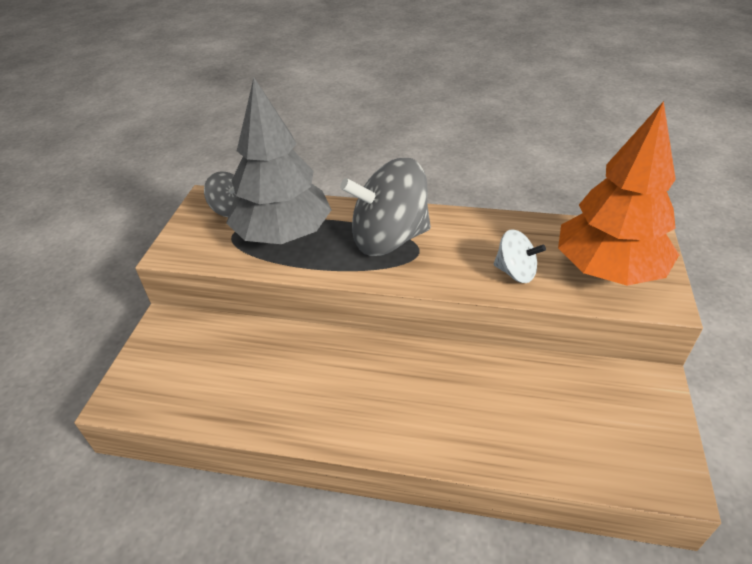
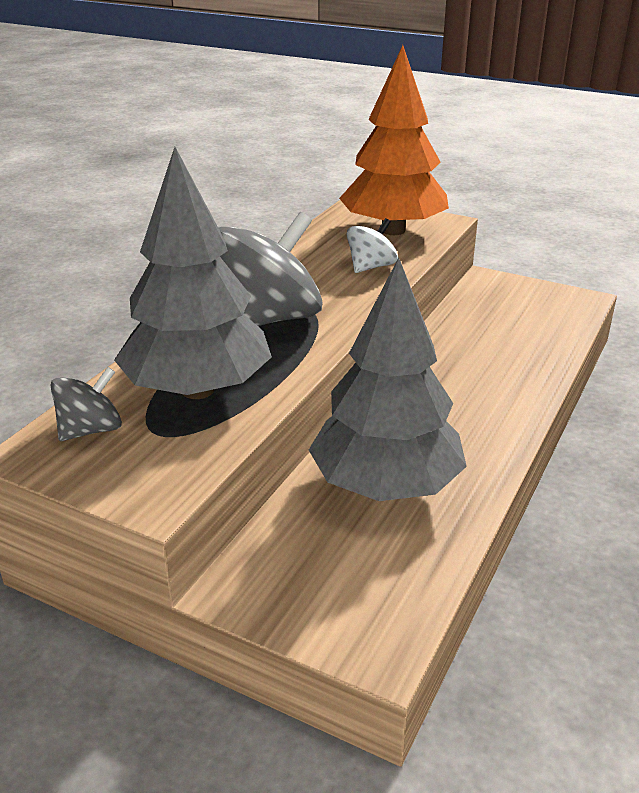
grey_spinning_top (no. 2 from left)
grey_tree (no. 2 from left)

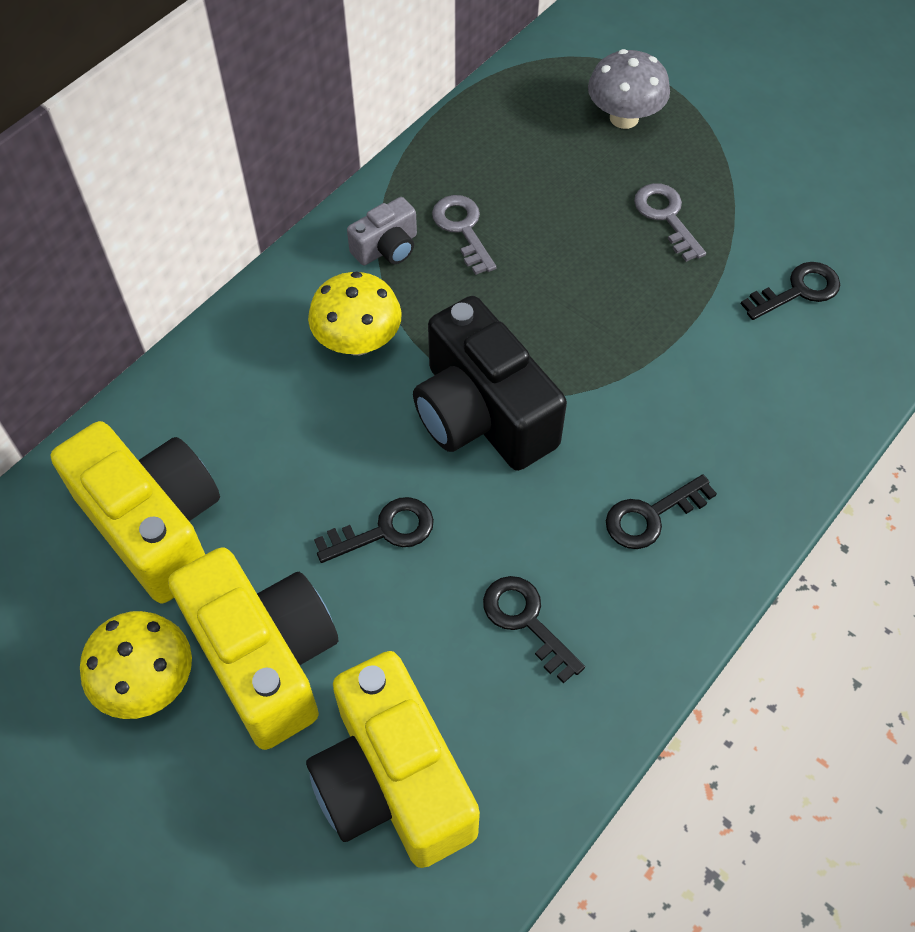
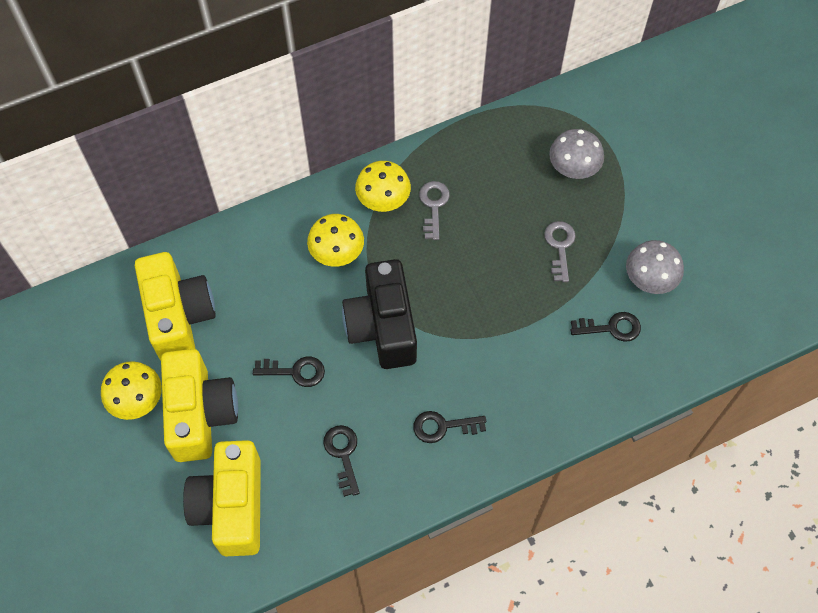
yellow_mushroom (no. 3 from left)
grey_mushroom (no. 2 from left)

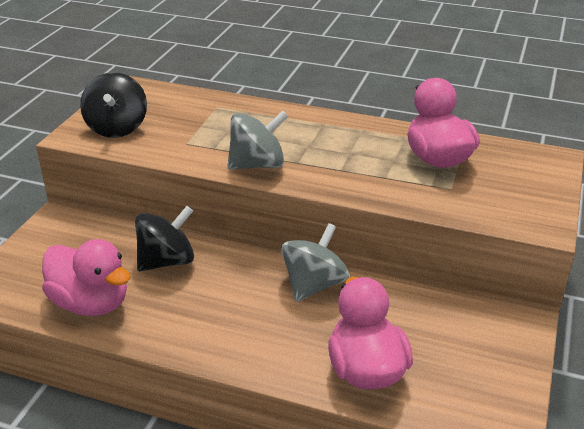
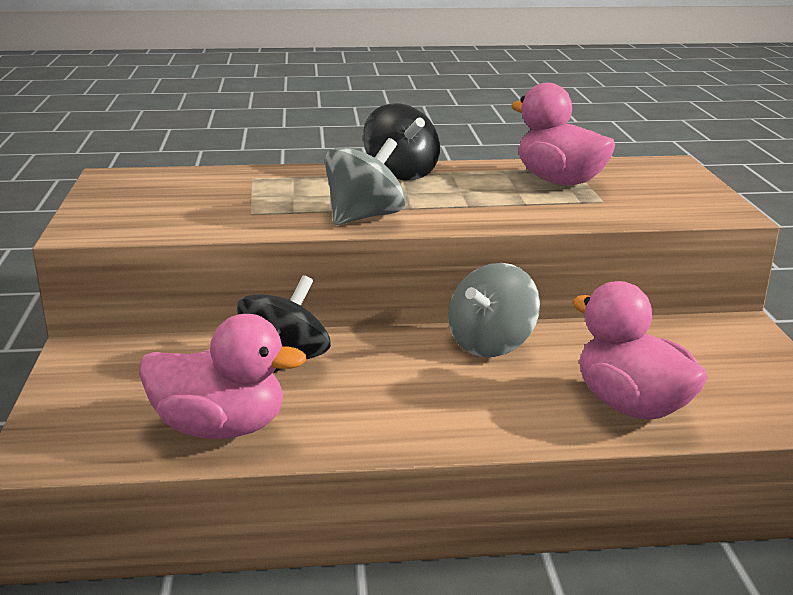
black_spinning_top (no. 2 from left)
grey_spinning_top (no. 2 from left)

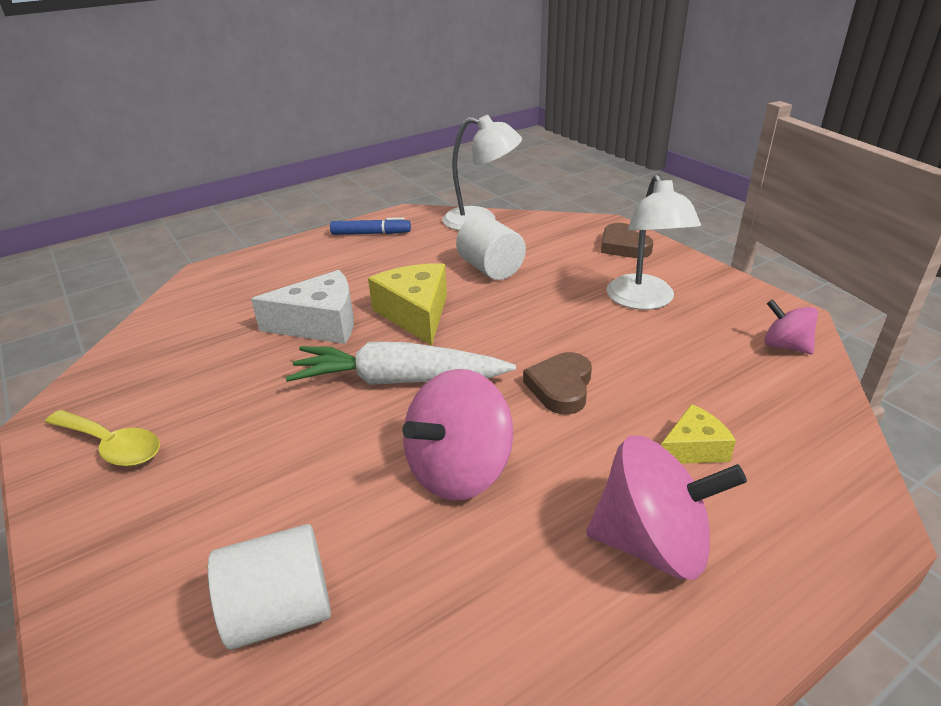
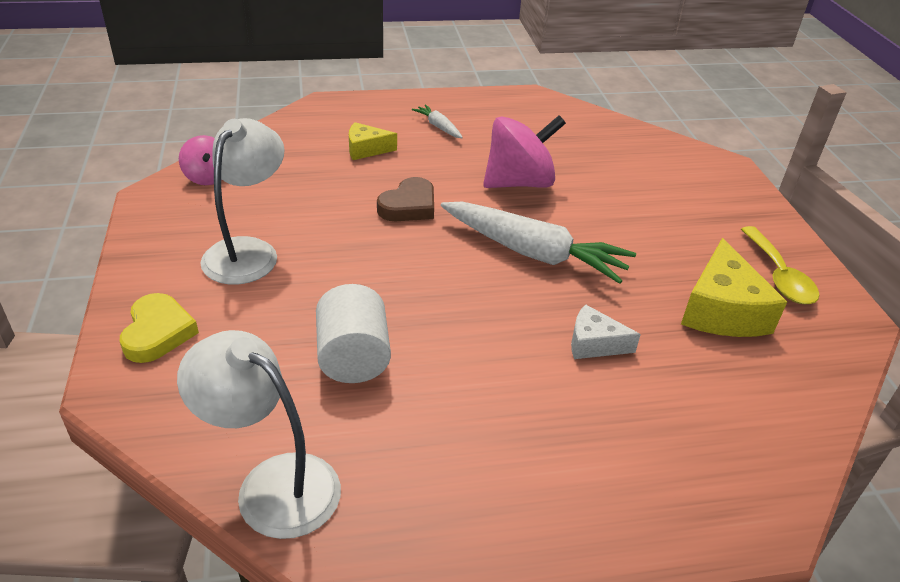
yellow_spoon
white_cylinder (no. 1 from left in the first image)
white_cheese
blue_marker
yellow_cheese (no. 2 from left)
white_carrot (no. 1 from left)
yellow_heart

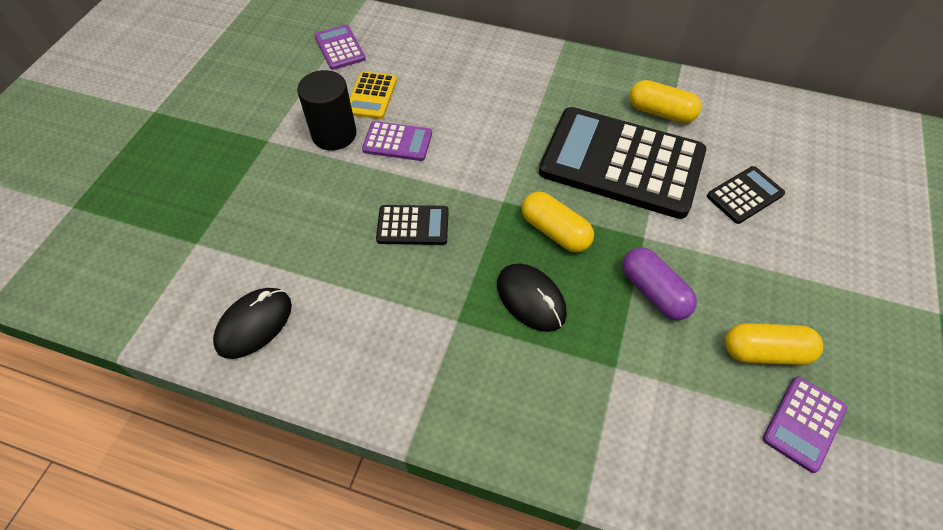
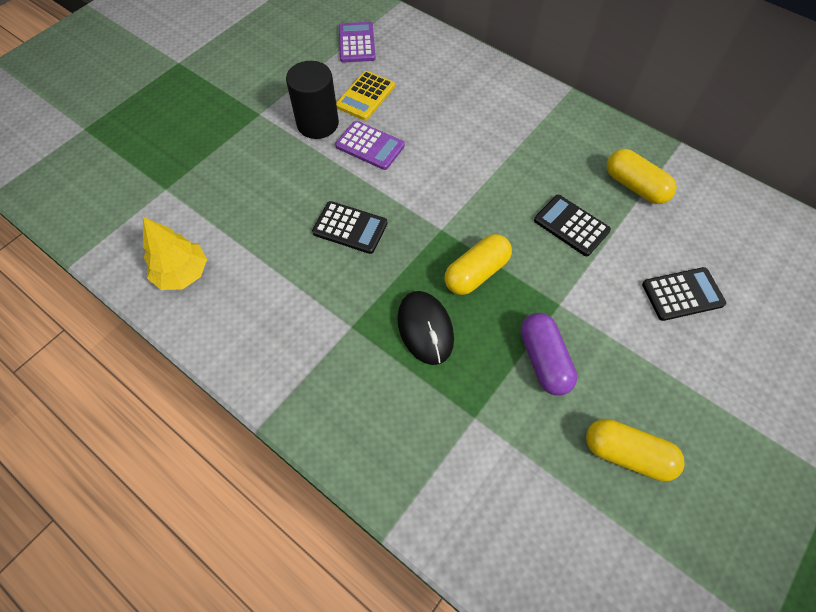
yellow_tree
yellow_capsule (no. 1 from left)
black_calculator (no. 2 from left)
purple_calculator (no. 3 from left in the first image)

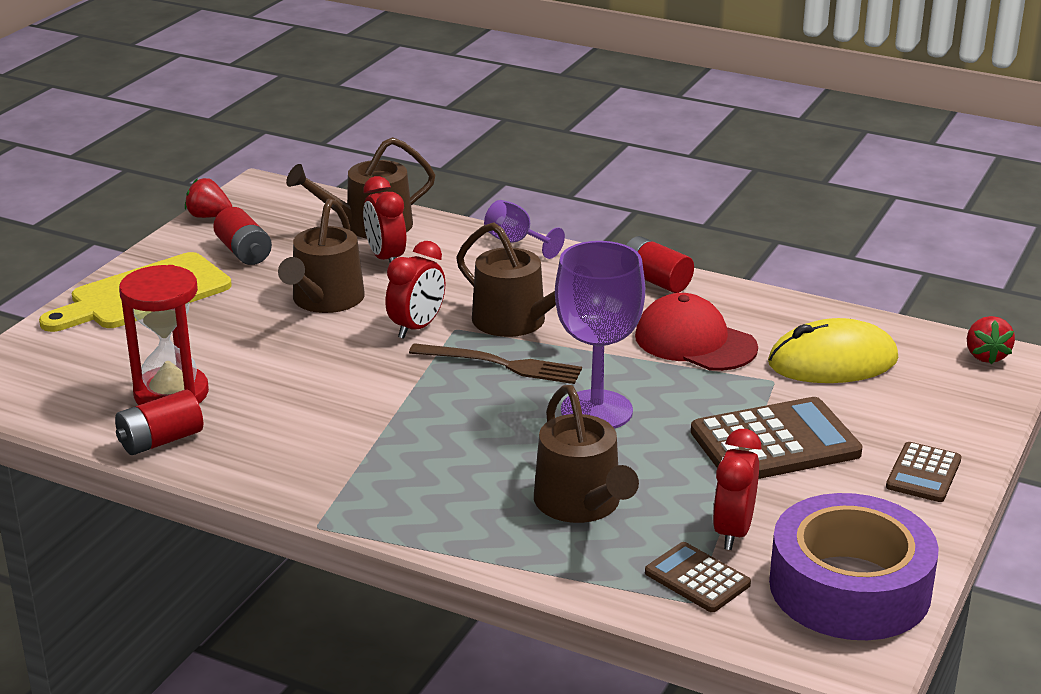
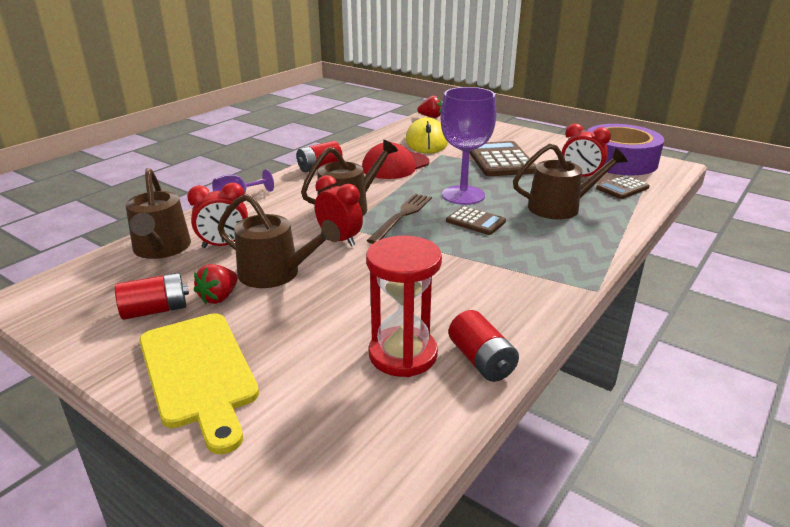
red_strawberry (no. 1 from left)
brown_calculator (no. 1 from left)

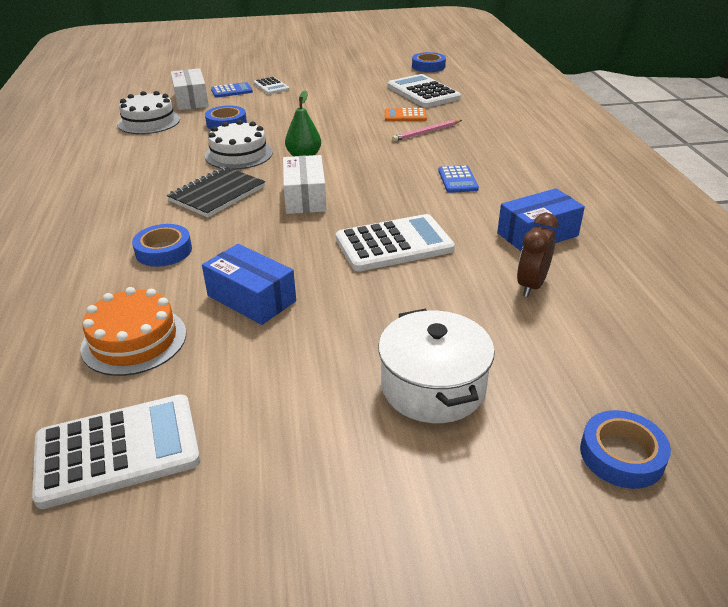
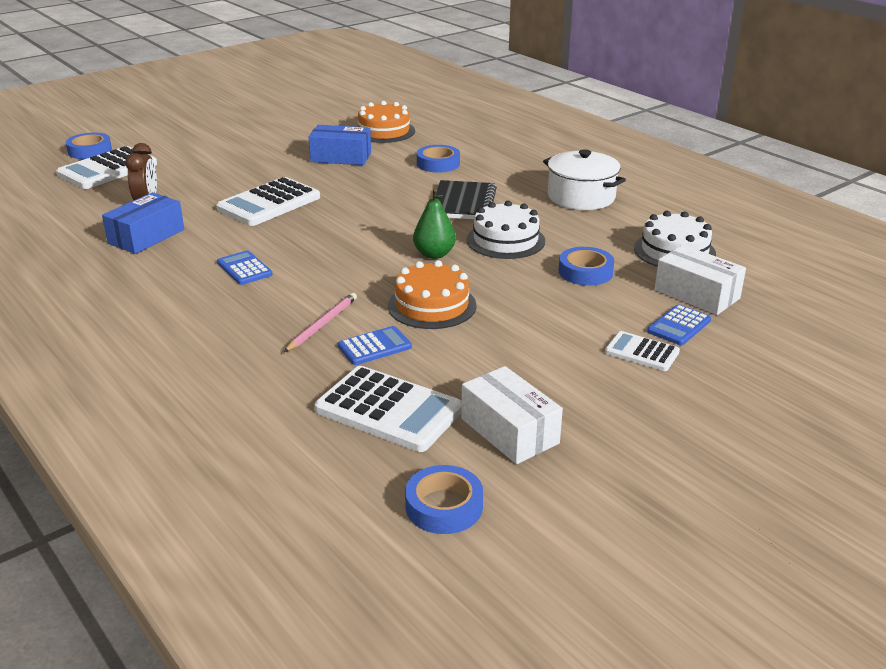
white_calculator (no. 1 from left)
white_box (no. 1 from left)
white_pot
blue_calculator (no. 2 from left)
orange_cake (no. 2 from left)

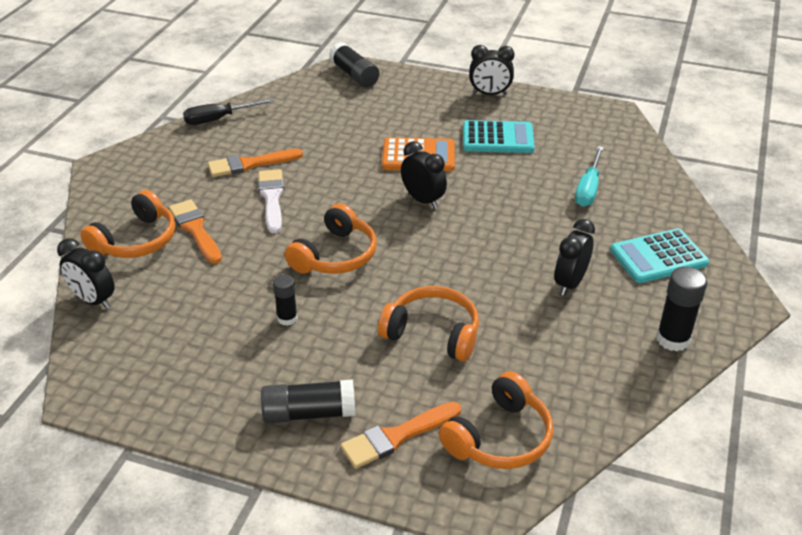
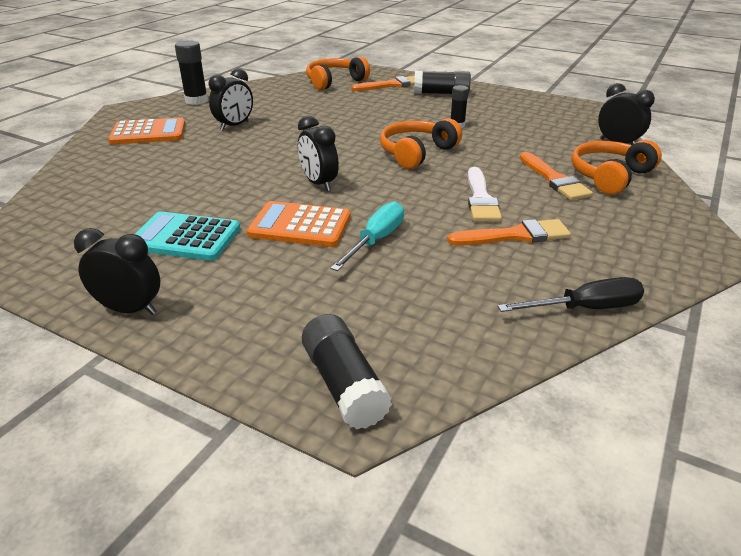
orange_headphones (no. 3 from left in the first image)
turquoise_screwdriver
orange_calculator (no. 1 from left)

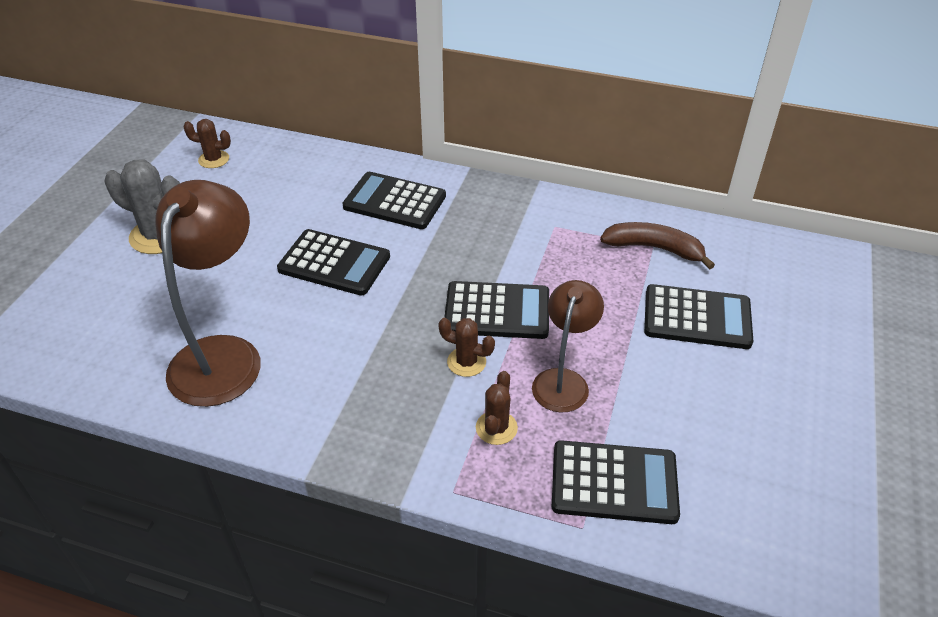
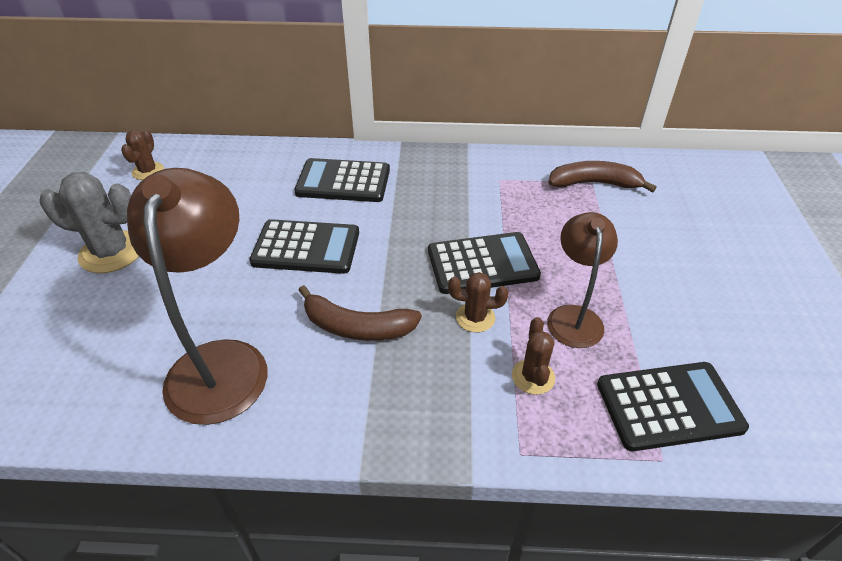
brown_cactus (no. 1 from left)
black_calculator (no. 5 from left in the first image)
brown_banana (no. 1 from left)

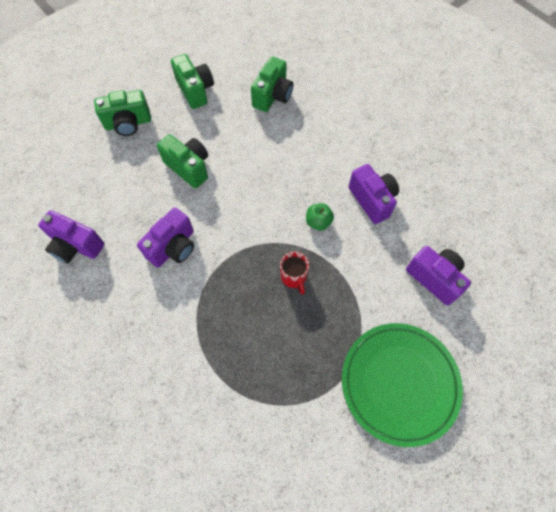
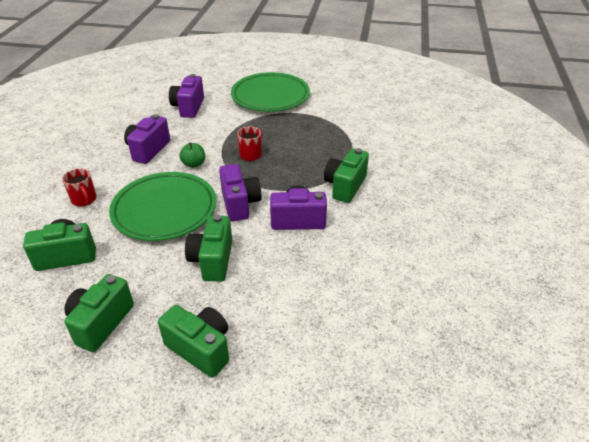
purple_camera (no. 3 from left)
red_mug (no. 1 from left)
green_plate (no. 1 from left)
green_camera (no. 5 from left)

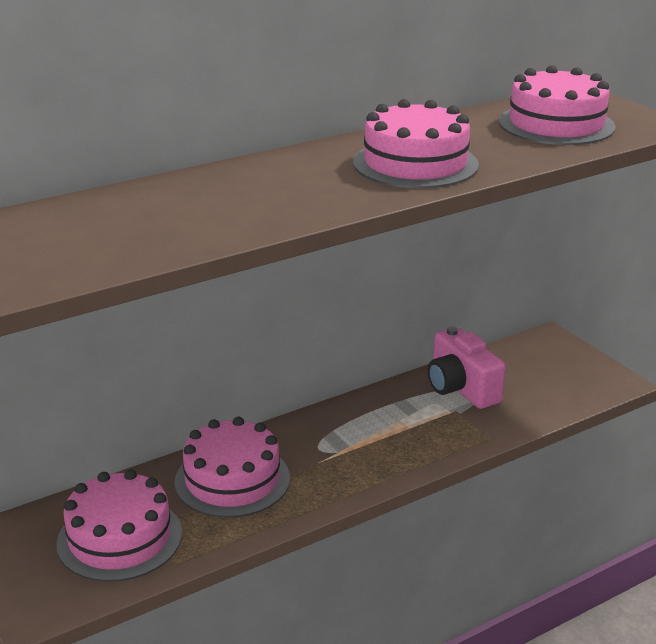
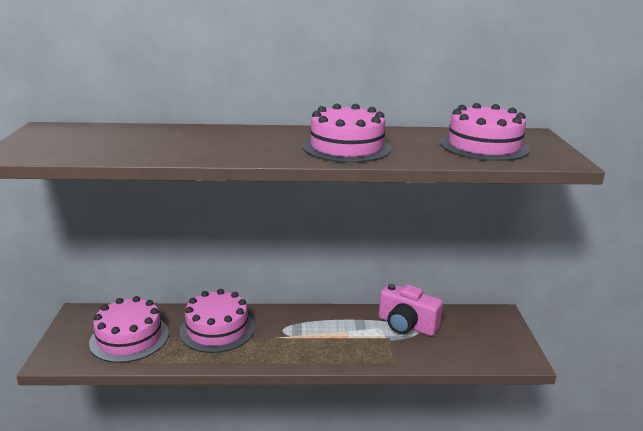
pink_camera

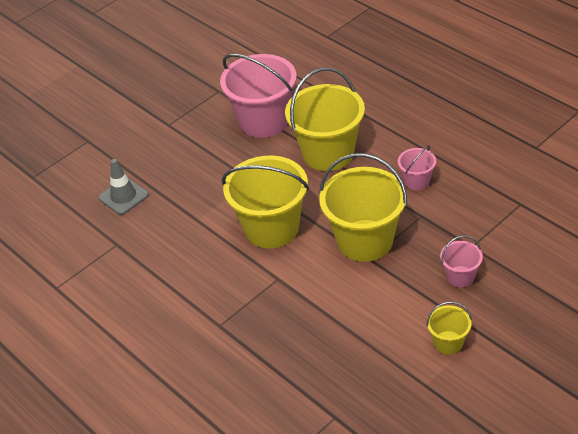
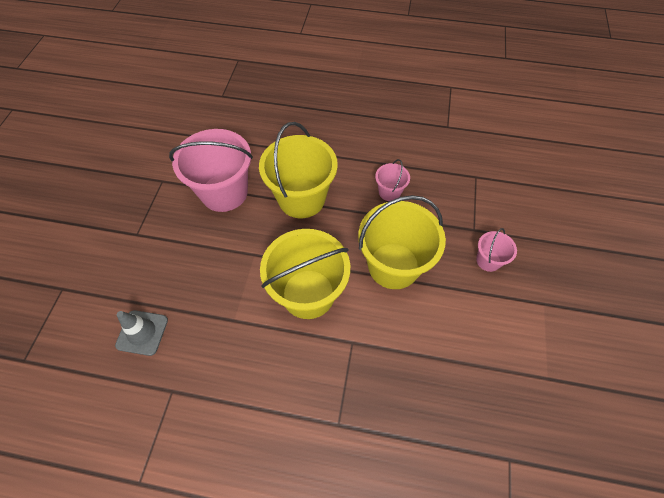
yellow_bucket (no. 4 from left in the first image)

